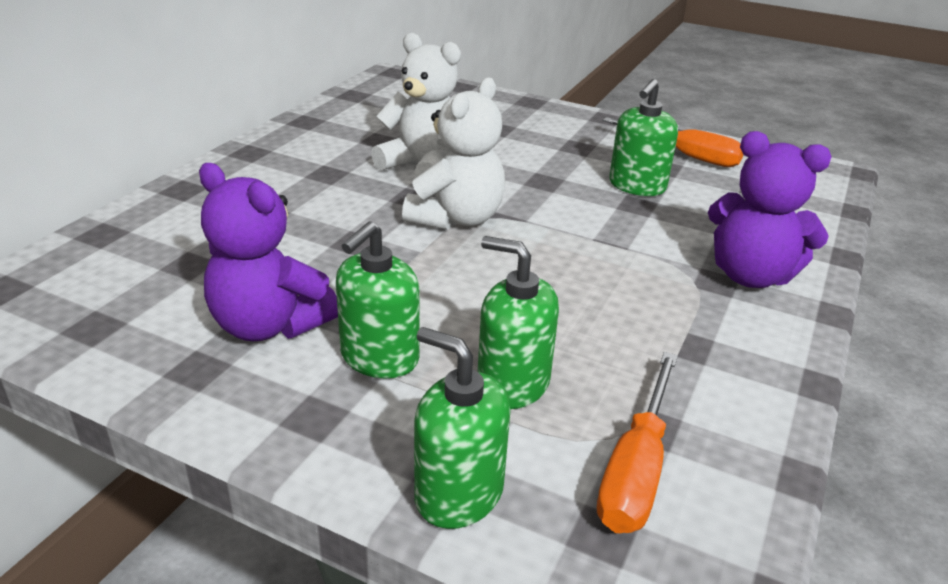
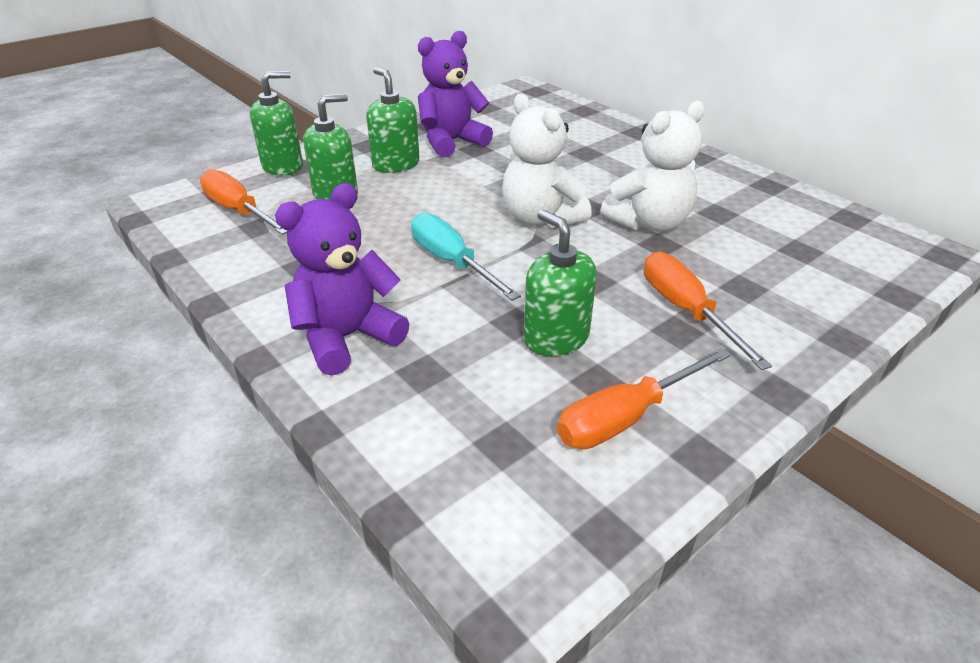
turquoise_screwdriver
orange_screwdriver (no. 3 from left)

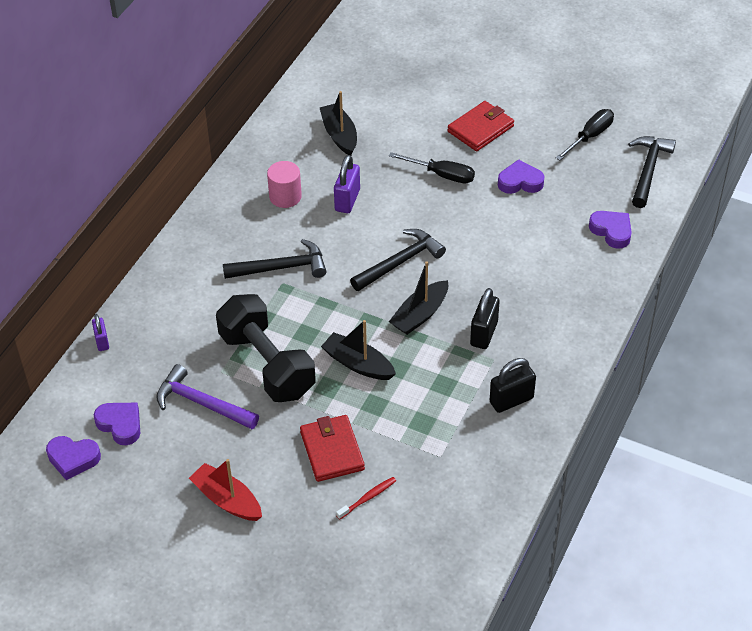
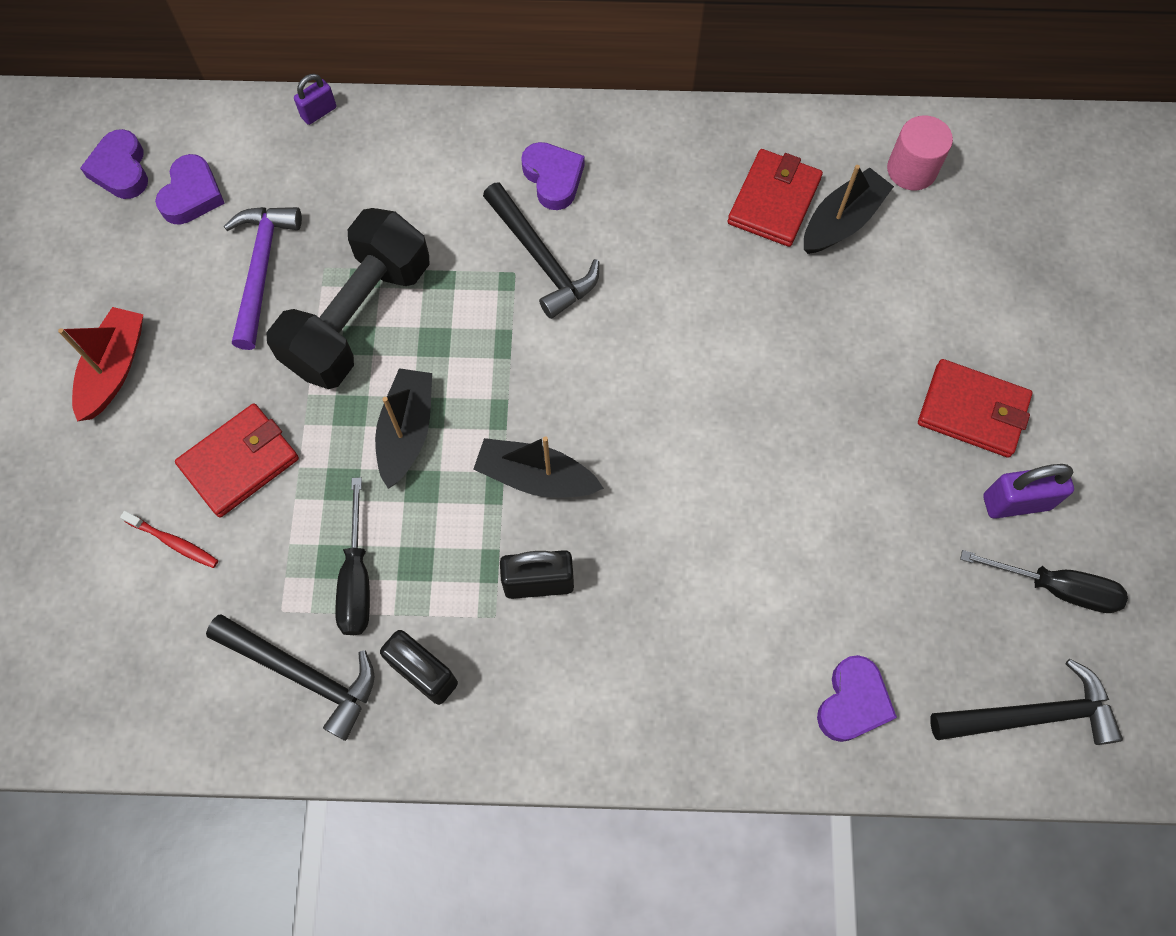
pink_cylinder
purple_padlock (no. 2 from left)
black_hammer (no. 1 from left)
black_screwdriver (no. 1 from left)
purple_heart (no. 3 from left)
red_wallet (no. 2 from left)

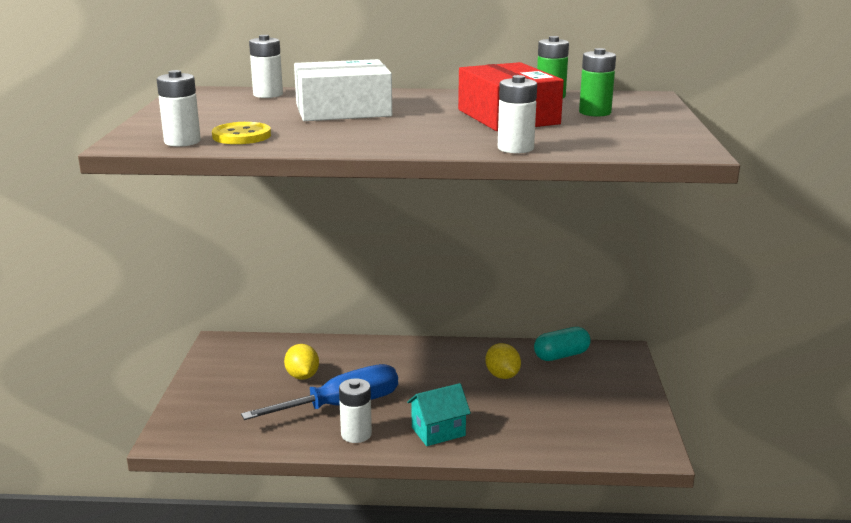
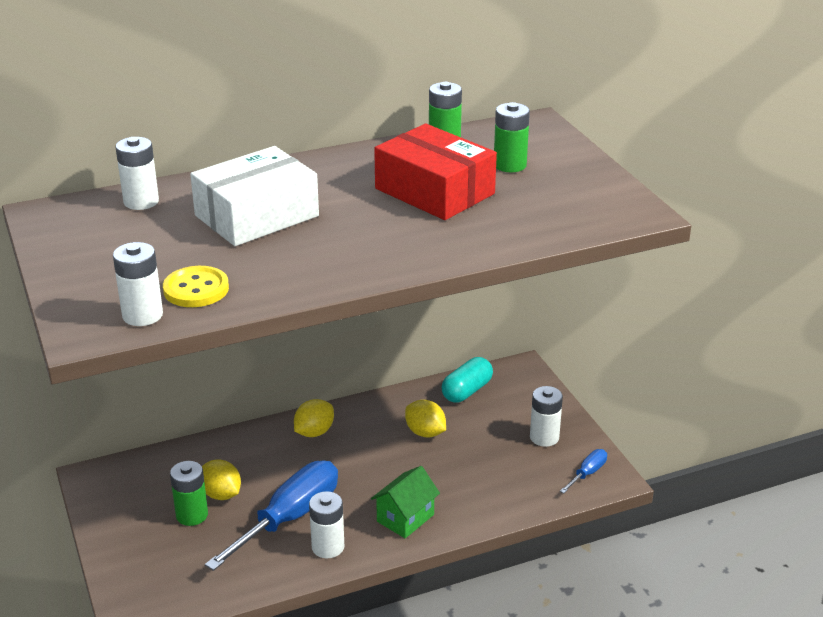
green_house
white_battery (no. 4 from left)
green_battery (no. 1 from left)
yellow_lemon (no. 2 from left)
blue_screwdriver (no. 2 from left)

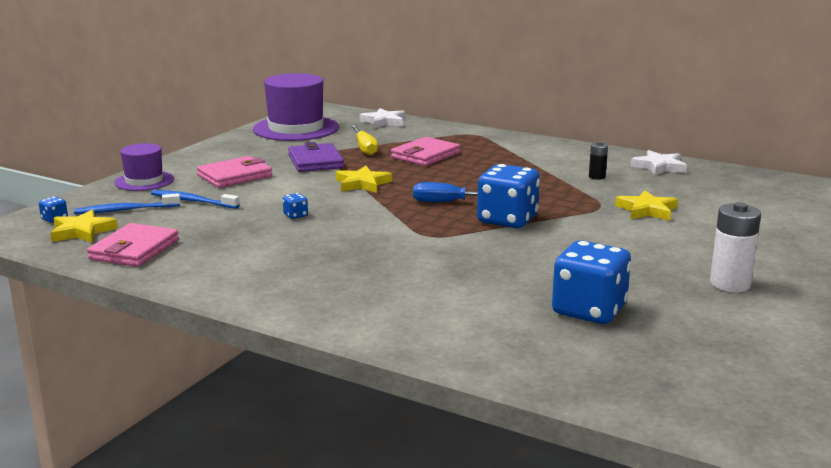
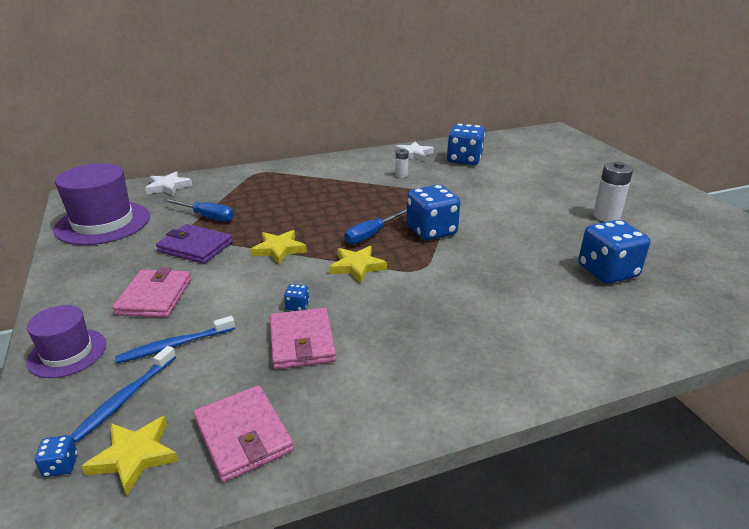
blue_screwdriver (no. 1 from left)
pink_wallet (no. 3 from left)
white_battery (no. 1 from left)
yellow_star (no. 3 from left)
blue_dice (no. 4 from left)

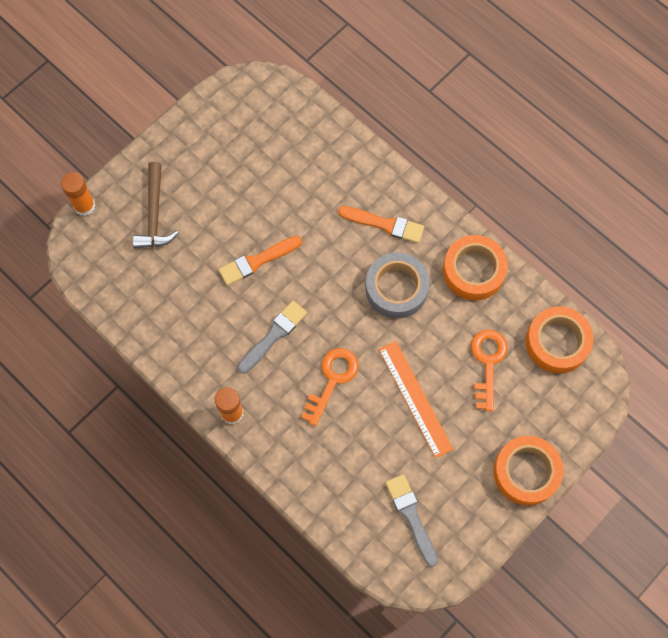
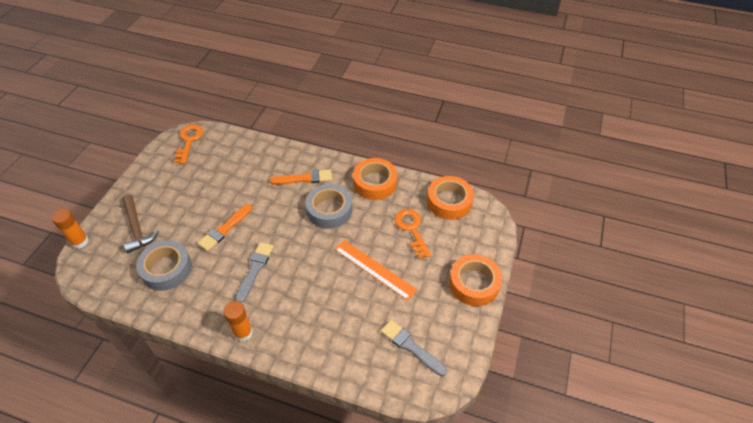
orange_key (no. 1 from left)
grey_tape (no. 1 from left)

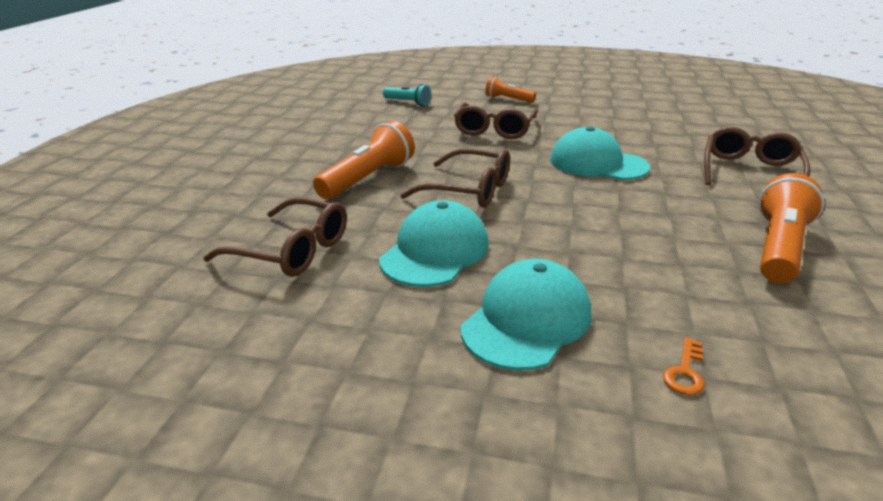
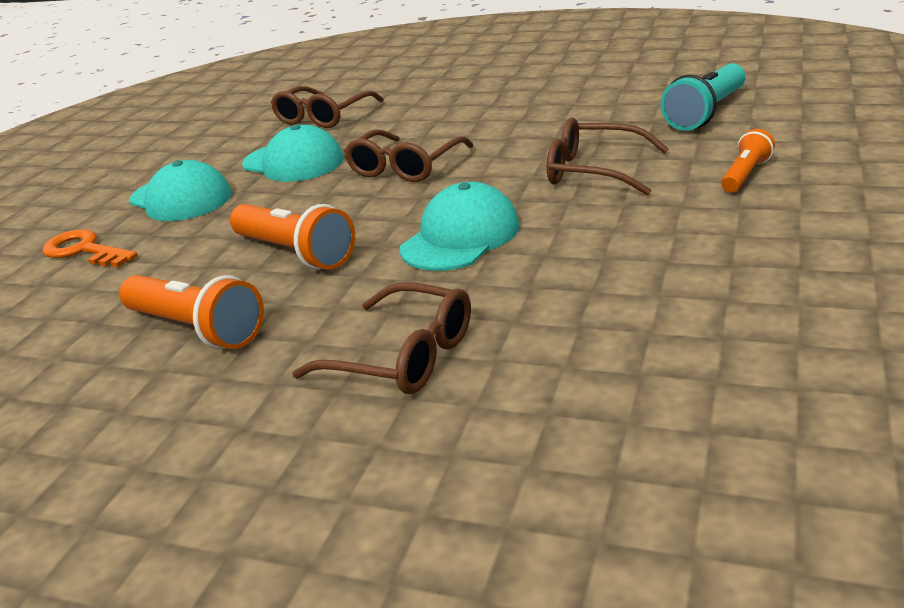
orange_flashlight (no. 2 from left)
turquoise_flashlight
orange_key

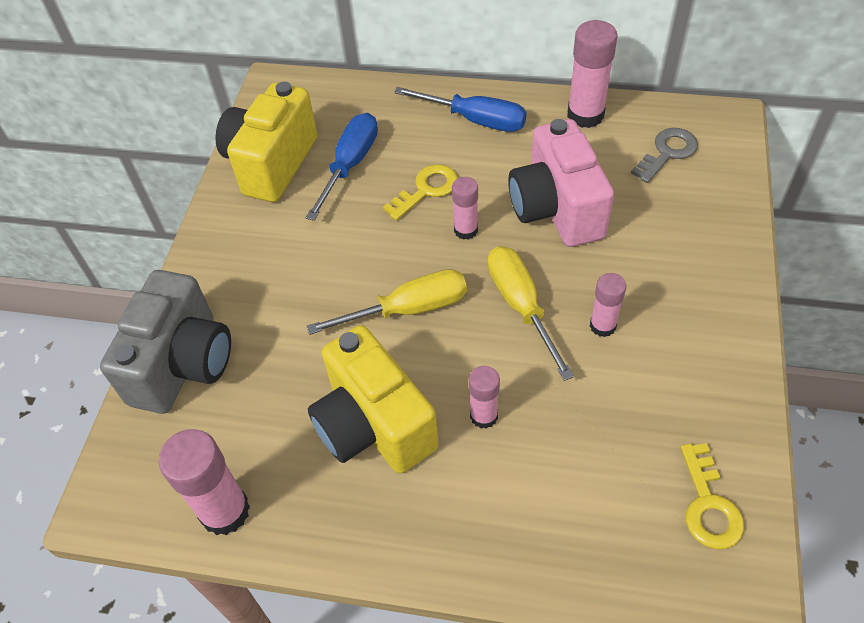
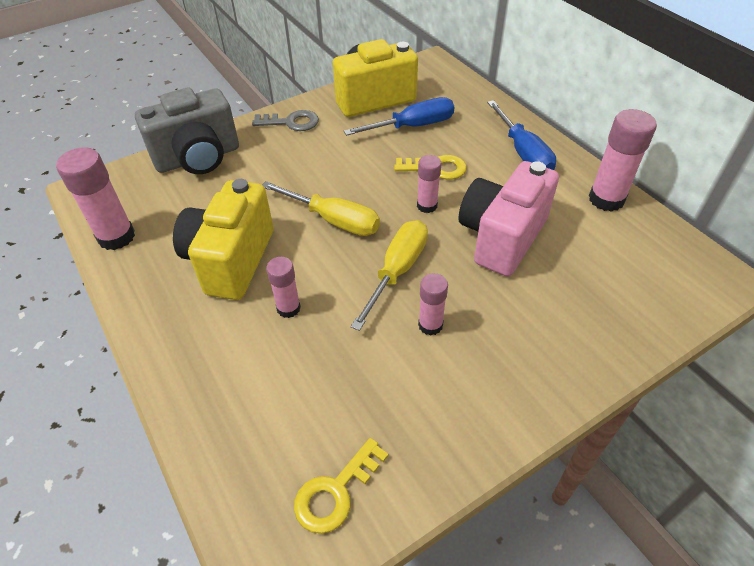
grey_key

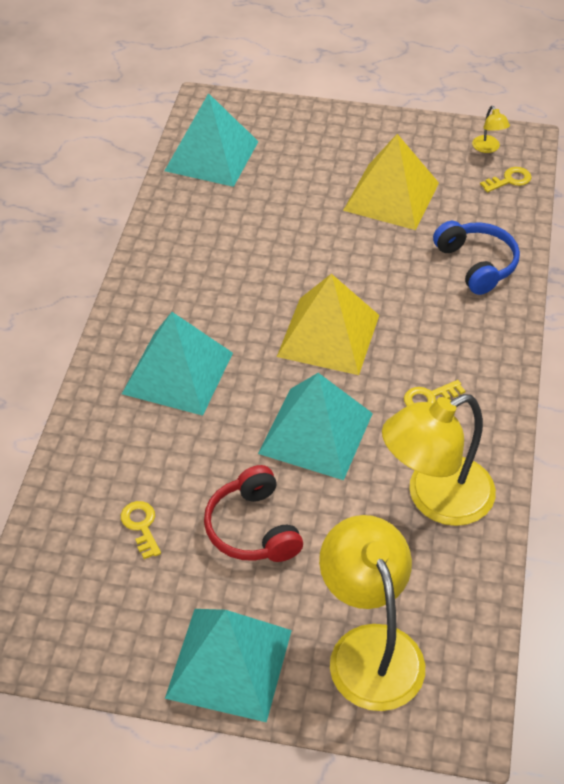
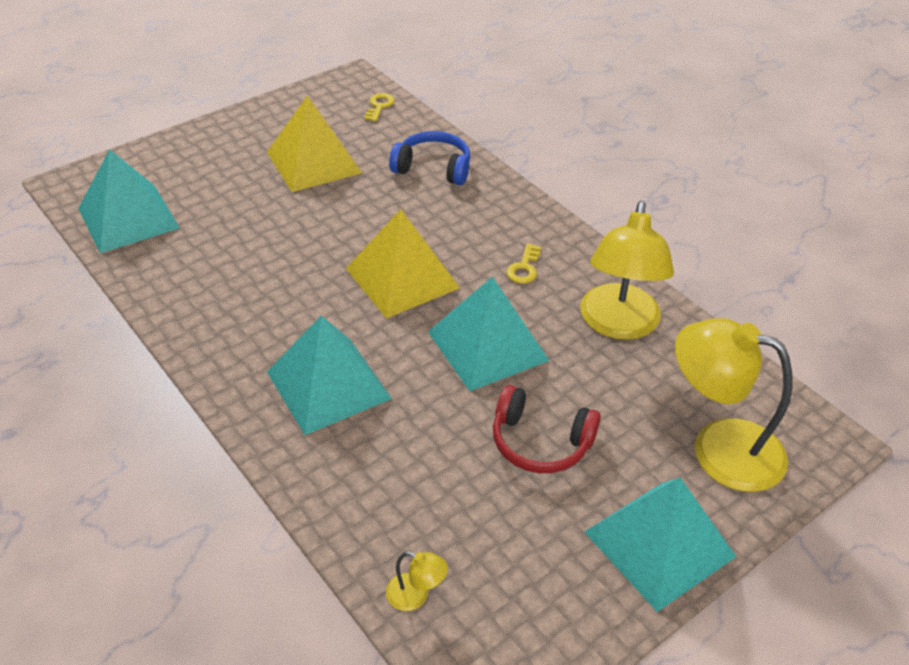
yellow_key (no. 1 from left in the first image)
yellow_lamp (no. 1 from left)

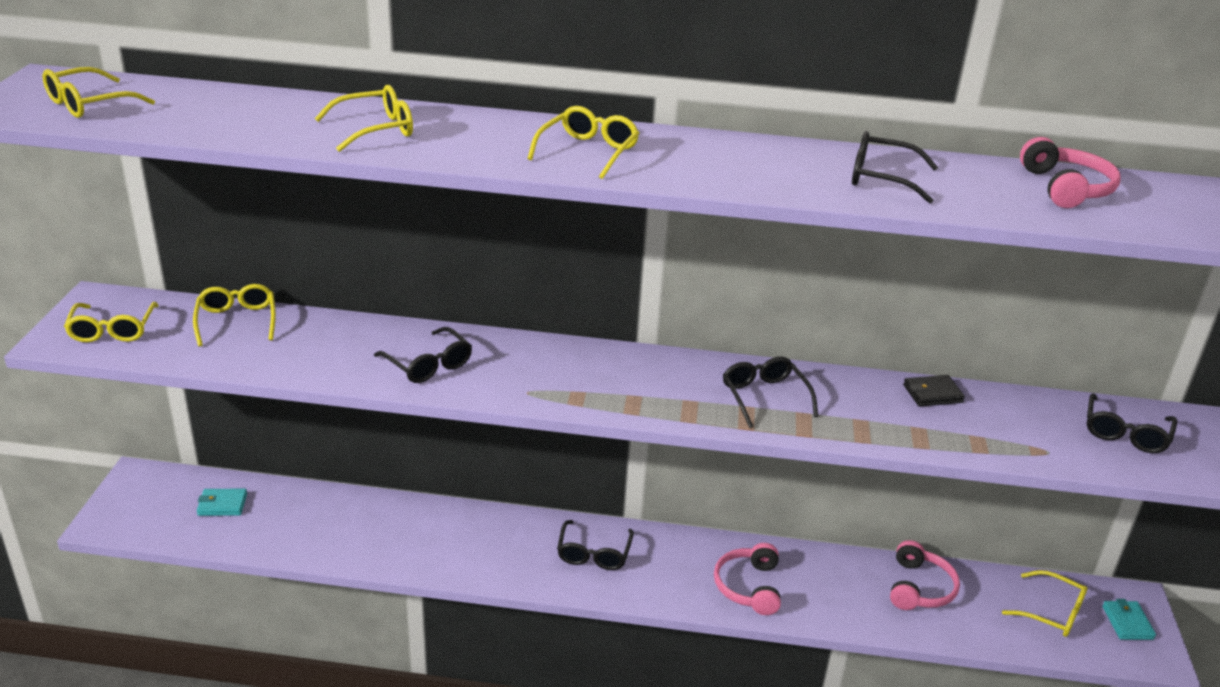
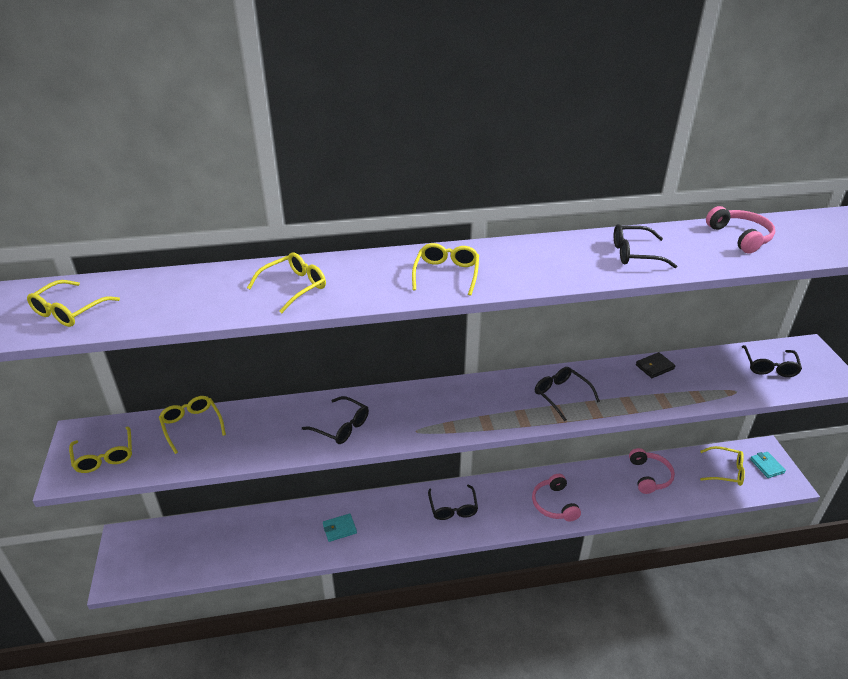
turquoise_wallet (no. 1 from left)

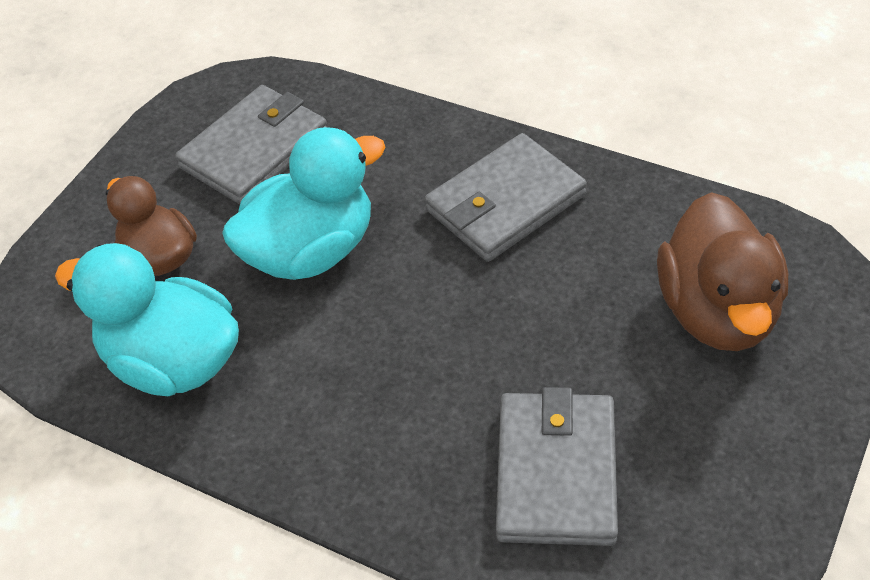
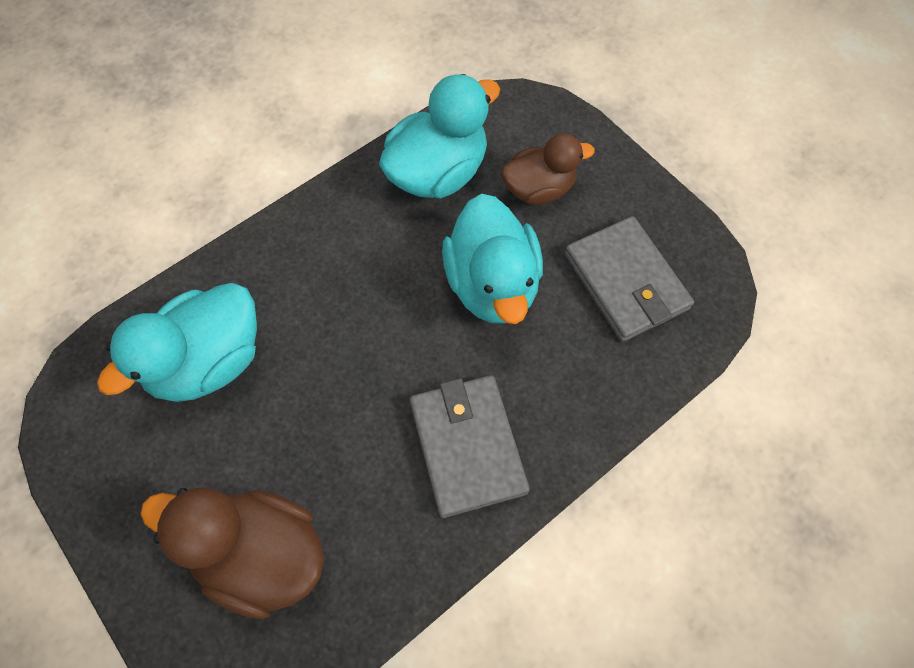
turquoise_duck (no. 1 from left)

